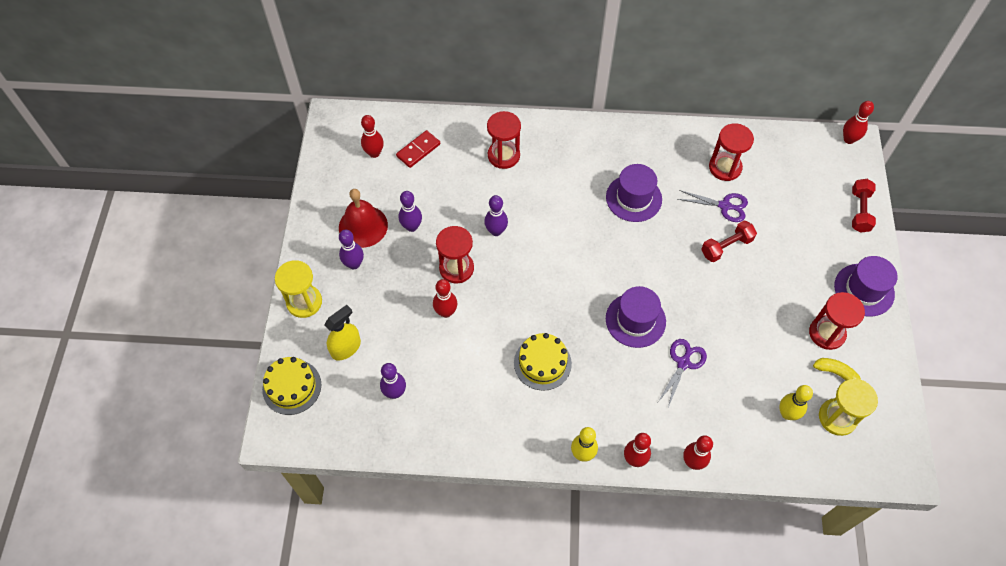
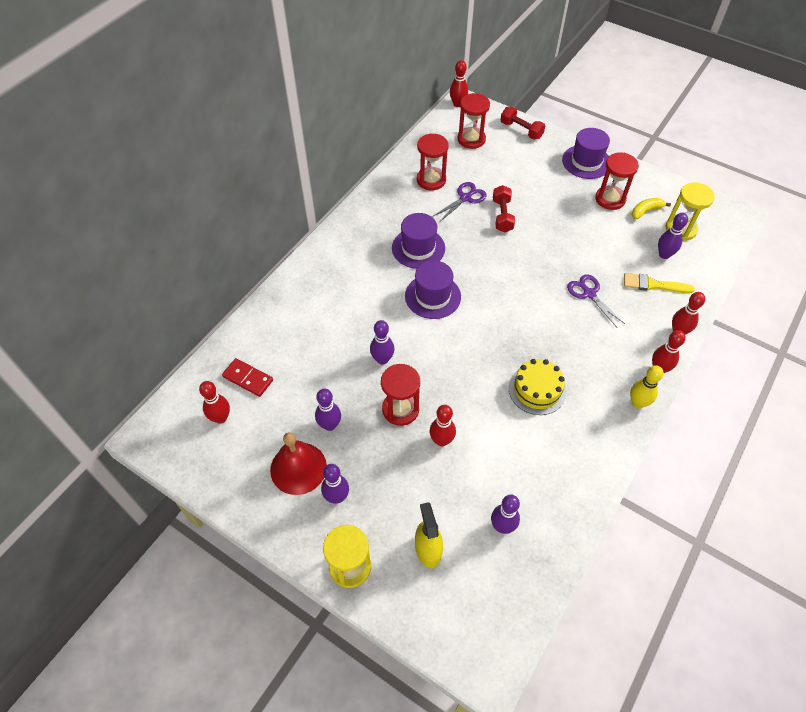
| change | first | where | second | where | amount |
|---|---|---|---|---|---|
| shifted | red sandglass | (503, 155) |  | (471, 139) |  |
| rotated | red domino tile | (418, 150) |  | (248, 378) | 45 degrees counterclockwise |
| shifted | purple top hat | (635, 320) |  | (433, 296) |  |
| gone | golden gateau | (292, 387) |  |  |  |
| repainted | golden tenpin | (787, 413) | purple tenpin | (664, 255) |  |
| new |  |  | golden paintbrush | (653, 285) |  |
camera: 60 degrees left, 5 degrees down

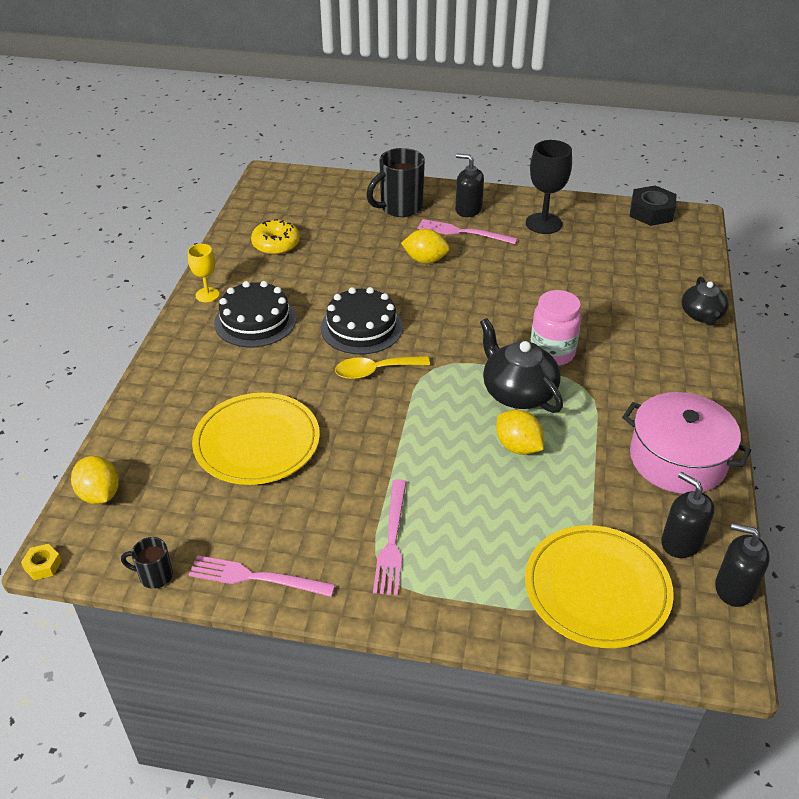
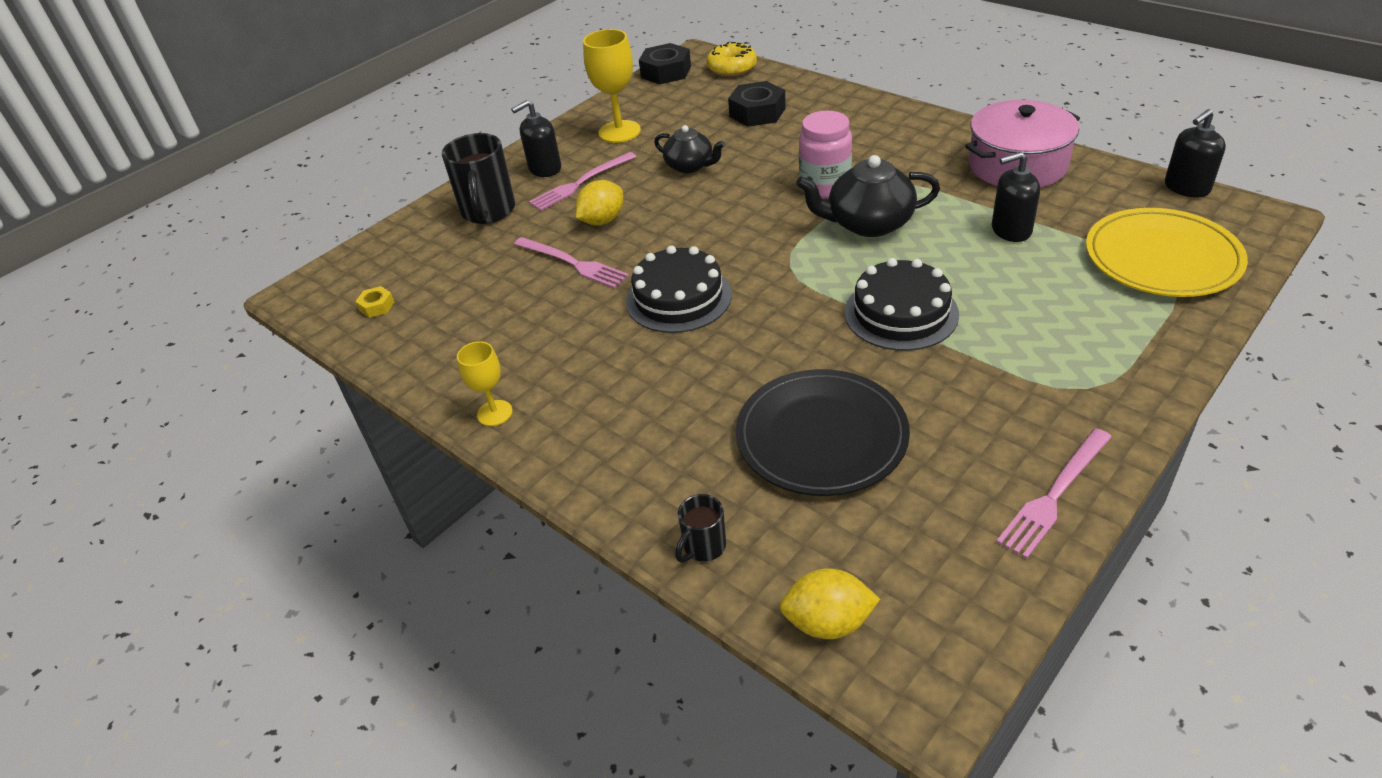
| change | first | where | second | where | amount |
|---|---|---|---|---|---|
| repainted | jet-black goblet | (543, 223) | golden goblet | (619, 132) |  |
| shifted | golden doughnut | (276, 244) |  | (732, 68) |  |
| shifted | jet-black tea pot | (702, 315) |  | (690, 166) |  |
| shifted | jet-black gateau | (255, 321) |  | (901, 313) |  |
| gone | golden teaspoon | (375, 371) |  |  |  |
| repainted | golden dinner plate | (257, 442) | jet-black dinner plate | (821, 436) |  |
| gone | golden lemon | (518, 447) |  |  |  |
| shifted | jet-black pump bottle | (681, 542) |  | (1011, 230) |  |
| shifted | pink table fork | (392, 540) |  | (573, 263) |  |
| shifted | jet-black tea mug | (154, 576) |  | (703, 547) |  |
| shifted | golden hex nut | (43, 565) |  | (377, 306) |  |
| new |  |  | jet-black hex nut | (757, 112) |  |
camera: 55 degrees left, 0 degrees up

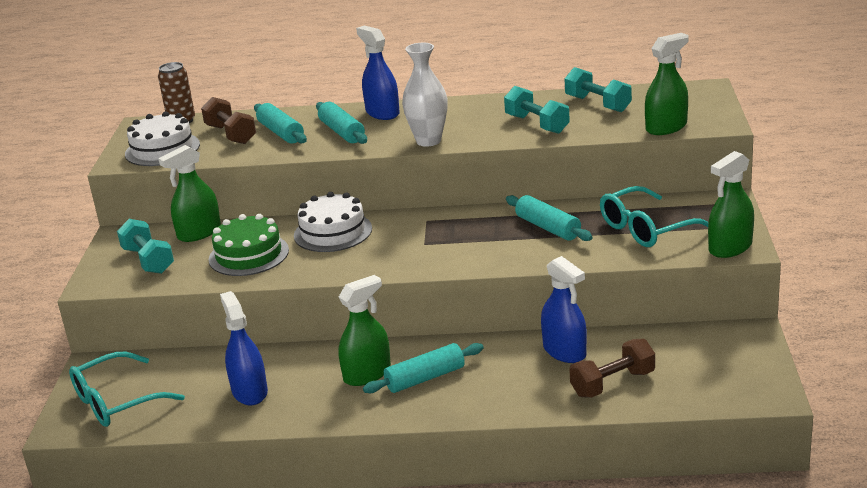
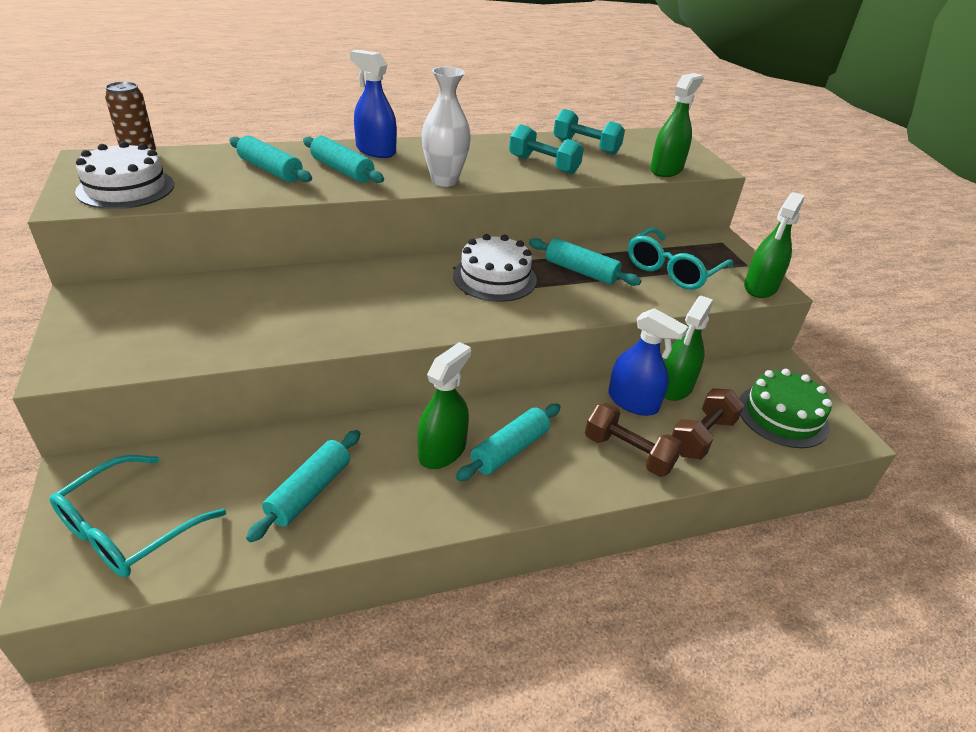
| change | first | where | second | where | amount |
|---|---|---|---|---|---|
| shifted | brown hand weight | (231, 134) |  | (628, 453) |  |
| shifted | leaf-green spray bottle | (199, 233) |  | (675, 386) |  |
| shifted | pure white gateau | (333, 232) |  | (494, 278) |  |
| shifted | leaf-green gateau | (248, 255) |  | (782, 416) |  |
| gone | aqua hand weight | (148, 260) |  |  |  |
| swapped | cobalt spray bottle | (249, 392) | aqua pastry roller | (309, 492) |  |
camera: 25 degrees left, 10 degrees up

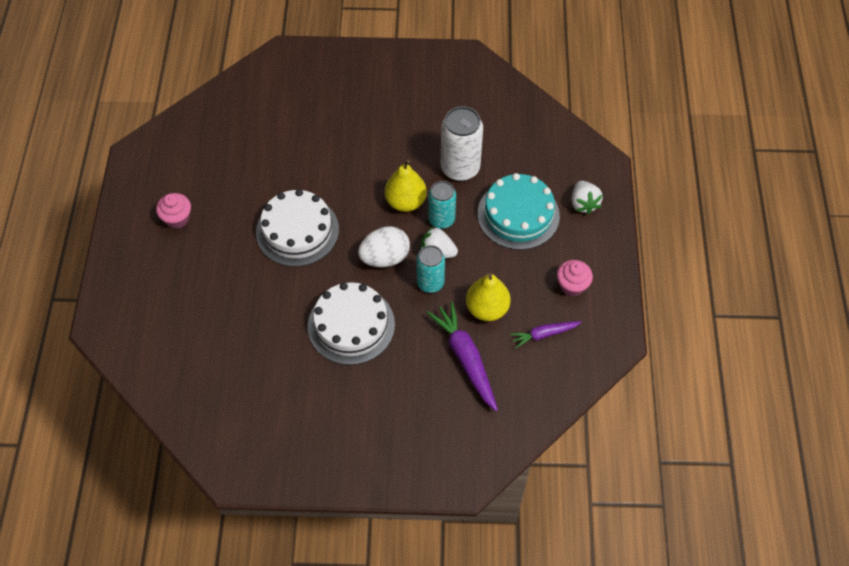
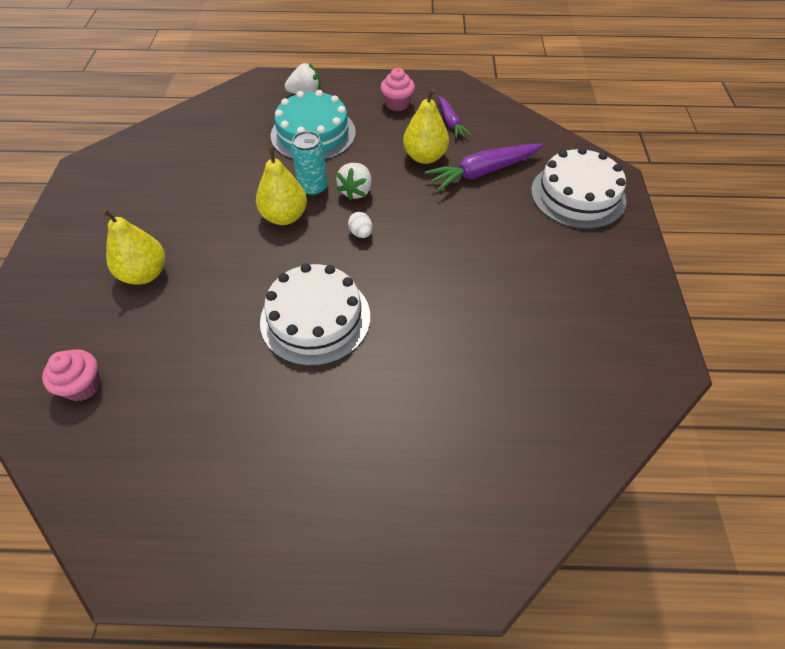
| change | first | where | second | where | amount |
|---|---|---|---|---|---|
| gone | pure white tin | (460, 168) |  |  |  |
| shifted | pink muffin | (177, 218) |  | (83, 386) |  |
| scaled | pure white egg | (385, 258) |  | (361, 233) | x0.50 |
| gone | aqua tin | (430, 283) |  |  |  |
| shifted | pure white gateau | (351, 325) |  | (578, 195) |  |
| new |  |  | golden pear fruit | (145, 274) |  |
camera: 90 degrees left, 5 degrees down

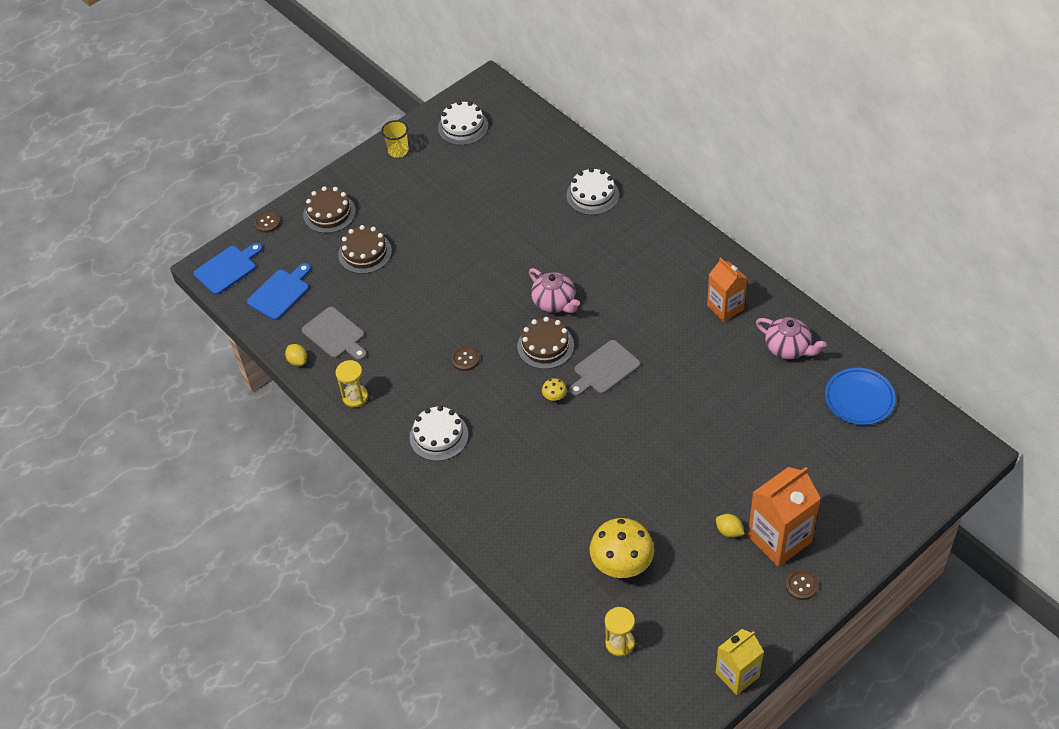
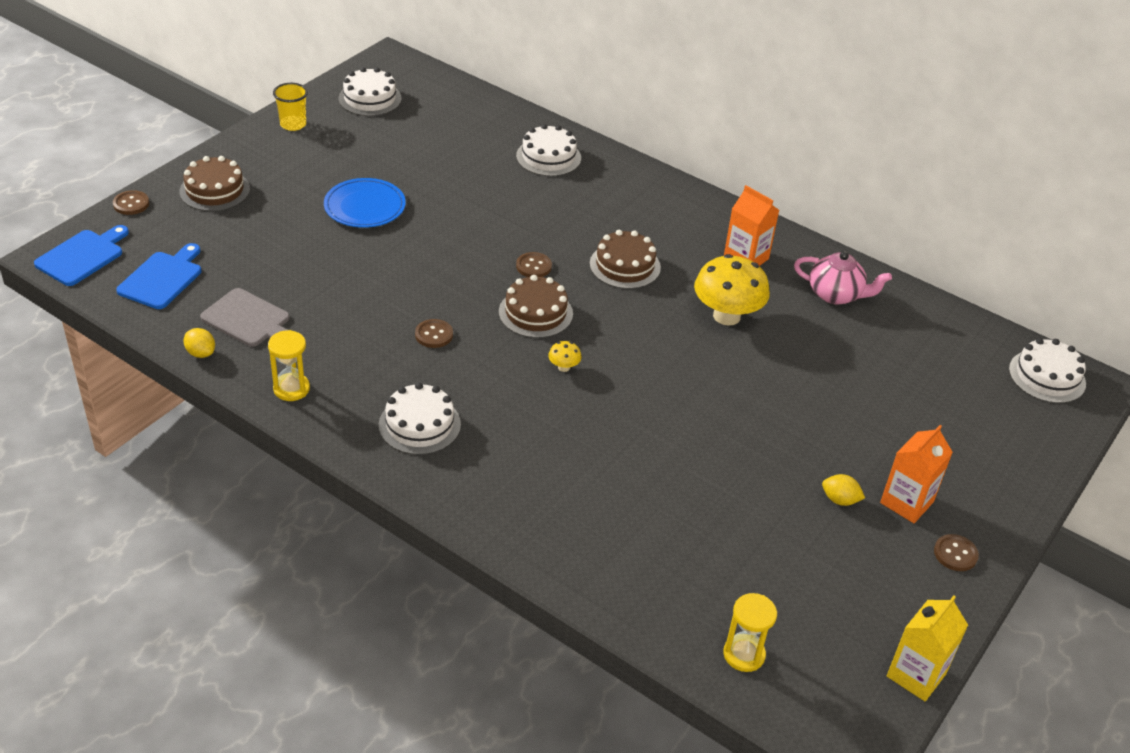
| change | first | where | second | where | amount |
|---|---|---|---|---|---|
| shifted | brown gateau | (365, 253) |  | (625, 265) |  |
| swapped | pink tea pot | (554, 302) | brown button | (533, 266) |  |
| gone | gray bread board | (604, 369) |  |  |  |
| shifted | cobalt dinner plate | (859, 398) |  | (365, 206) |  |
| scaled | orange-coloured carton | (779, 539) |  | (906, 502) | x0.65 |
| shifted | golden fungus | (622, 564) |  | (726, 316) |  |
| new |  |  | pure white gateau | (1047, 376) |  |
camera: 20 degrees left, 10 degrees down

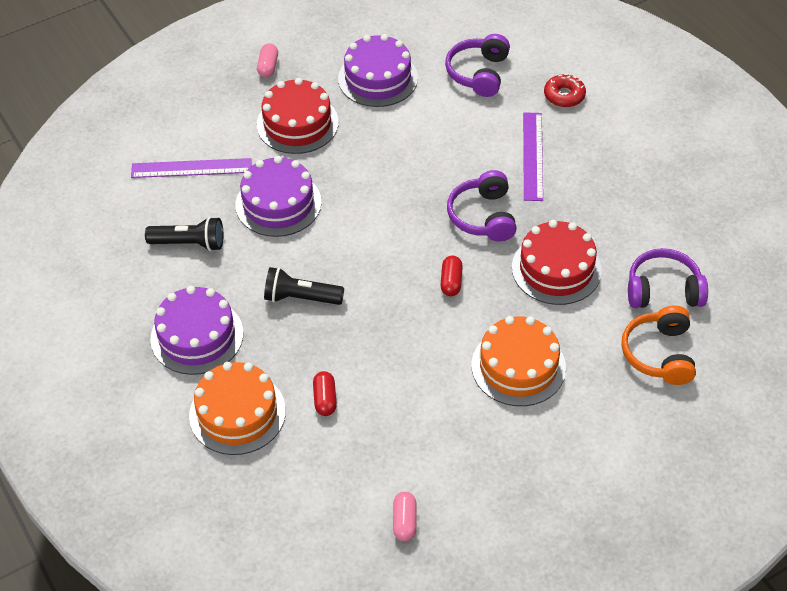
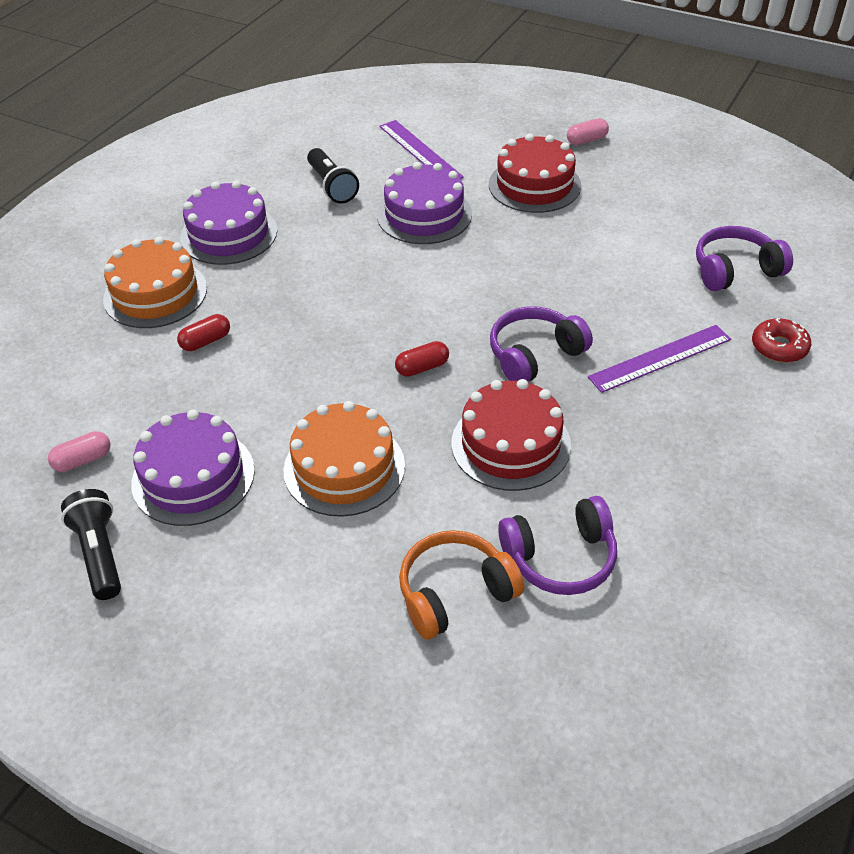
| change | first | where | second | where | amount |
|---|---|---|---|---|---|
| shifted | purple gateau | (378, 78) |  | (193, 477) |  |
| rotated | purple over-ear headphones | (663, 290) |  | (560, 557) | 105 degrees clockwise |
| shifted | jet-black pocket torch | (301, 298) |  | (100, 553) |  |
camera: 60 degrees right, 5 degrees down

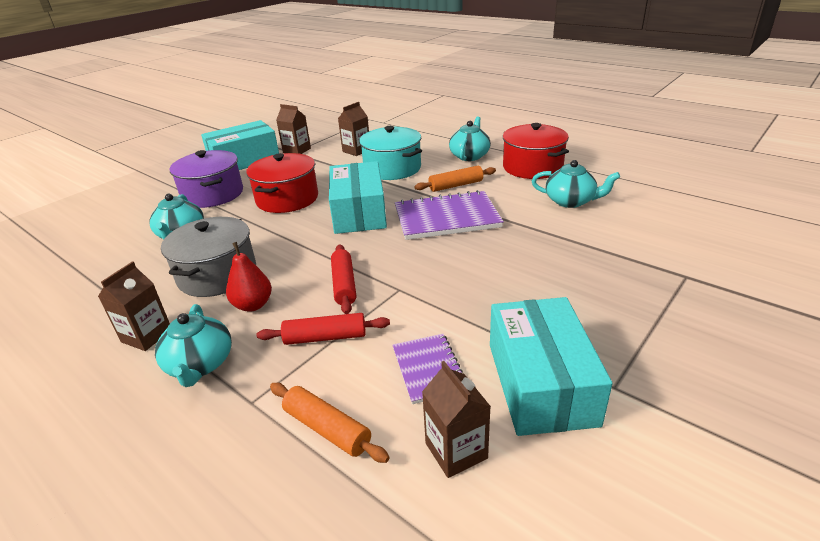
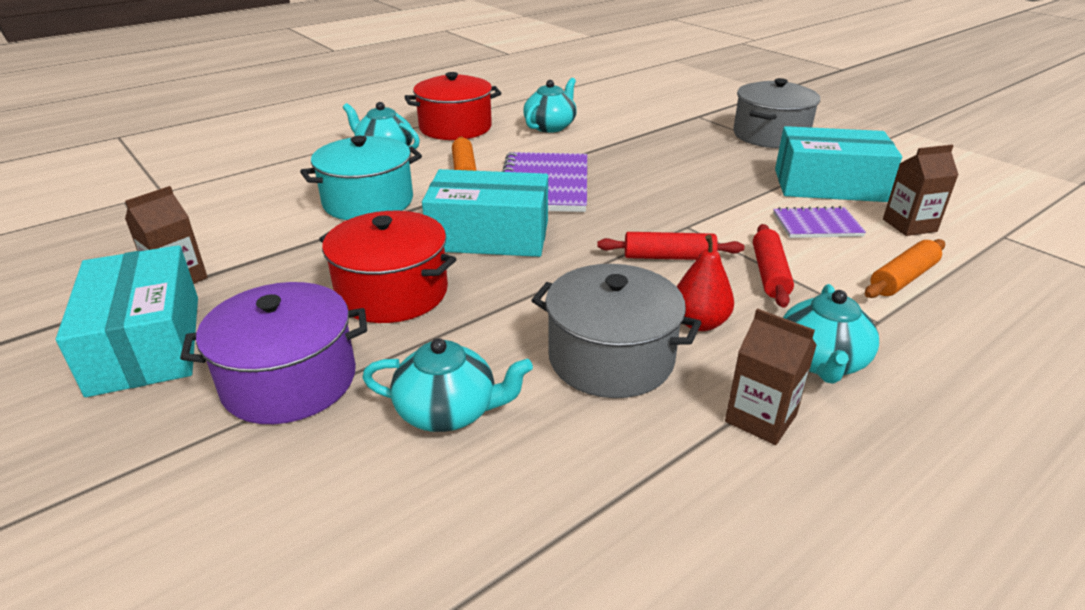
| change | first | where | second | where | amount |
|---|---|---|---|---|---|
| gone | brown carton | (356, 150) |  |  |  |
| rotated | aqua tea pot | (200, 365) |  | (821, 361) | 105 degrees clockwise |
| new |  |  | gray cooking pot | (770, 135) |  |
camera: 80 degrees left, 0 degrees up

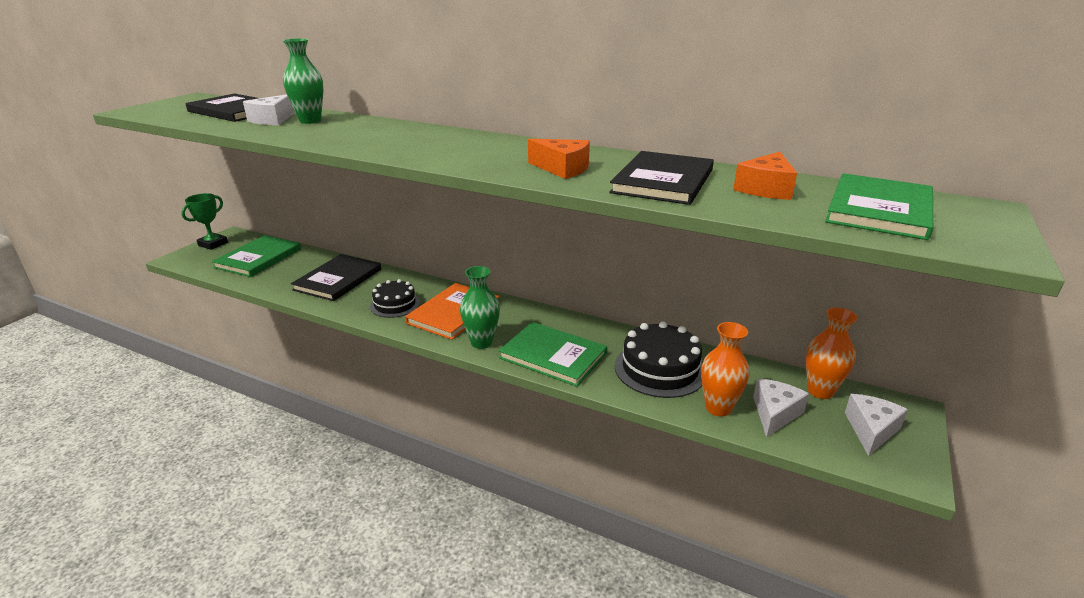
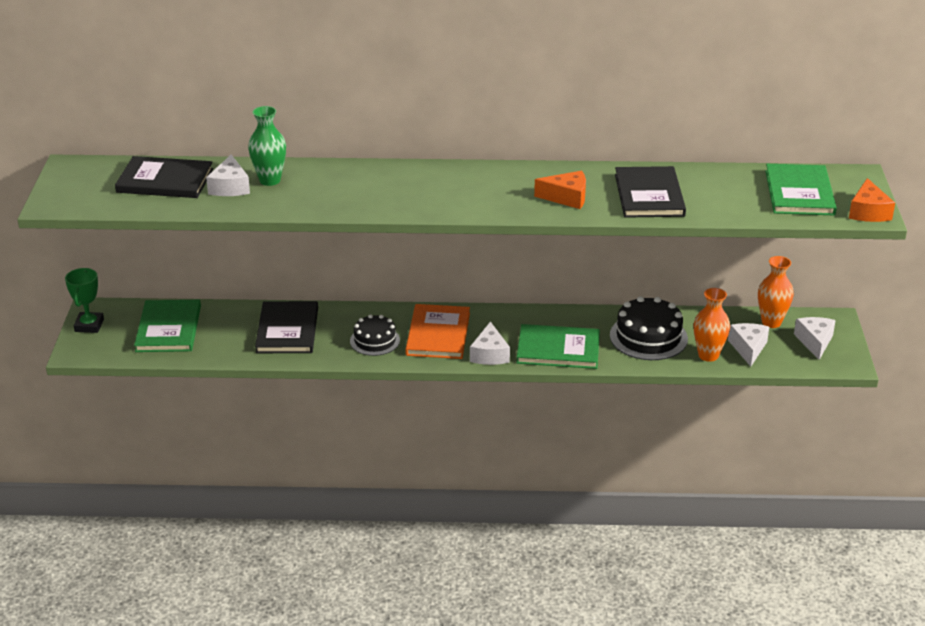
| change | first | where | second | where | amount |
|---|---|---|---|---|---|
| shifted | orange-coloured cheese | (766, 189) |  | (868, 212) |  |
| swapped | leaf-green flower vase | (481, 342) | pure white cheese | (489, 354) |  |
camera: 25 degrees left, 5 degrees up

